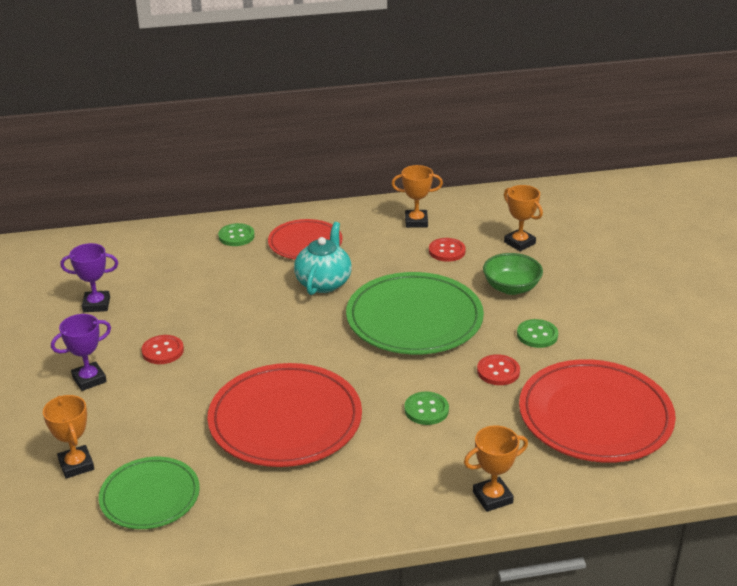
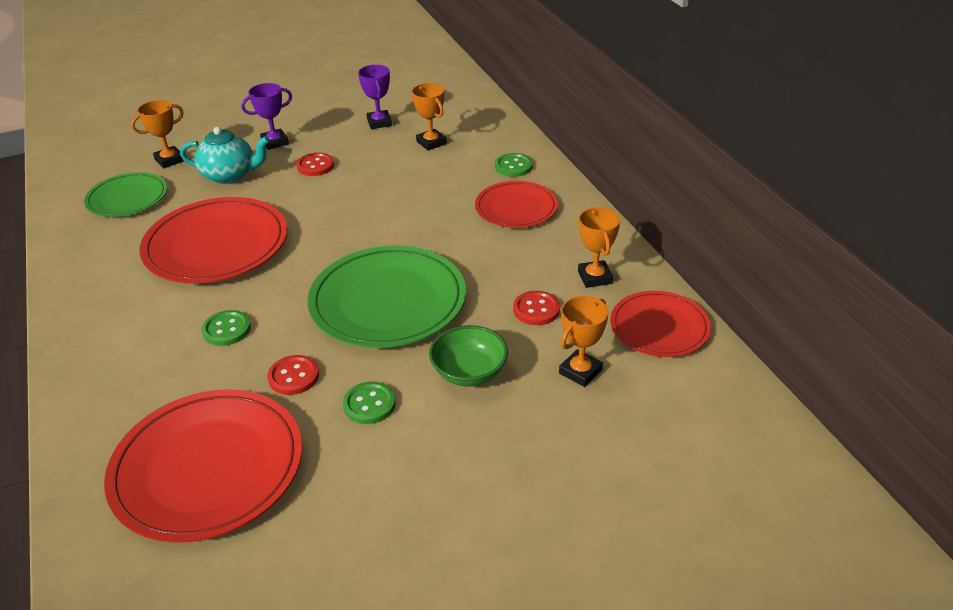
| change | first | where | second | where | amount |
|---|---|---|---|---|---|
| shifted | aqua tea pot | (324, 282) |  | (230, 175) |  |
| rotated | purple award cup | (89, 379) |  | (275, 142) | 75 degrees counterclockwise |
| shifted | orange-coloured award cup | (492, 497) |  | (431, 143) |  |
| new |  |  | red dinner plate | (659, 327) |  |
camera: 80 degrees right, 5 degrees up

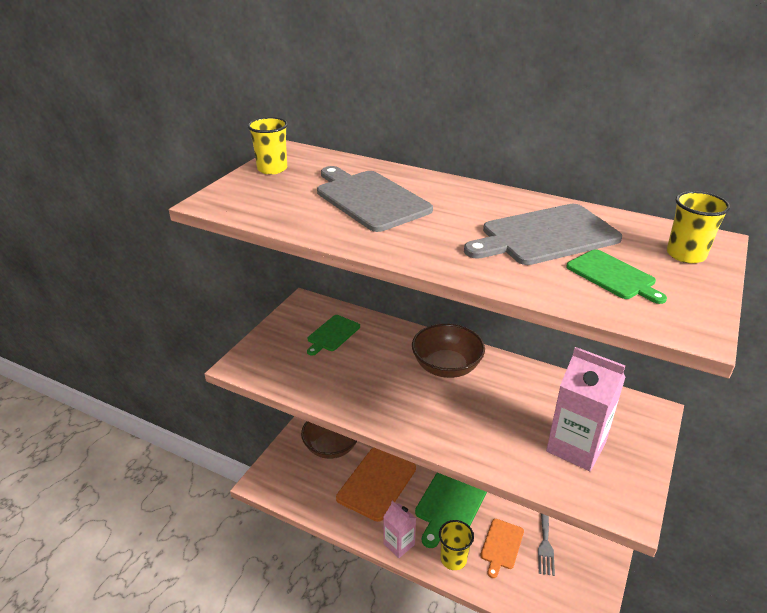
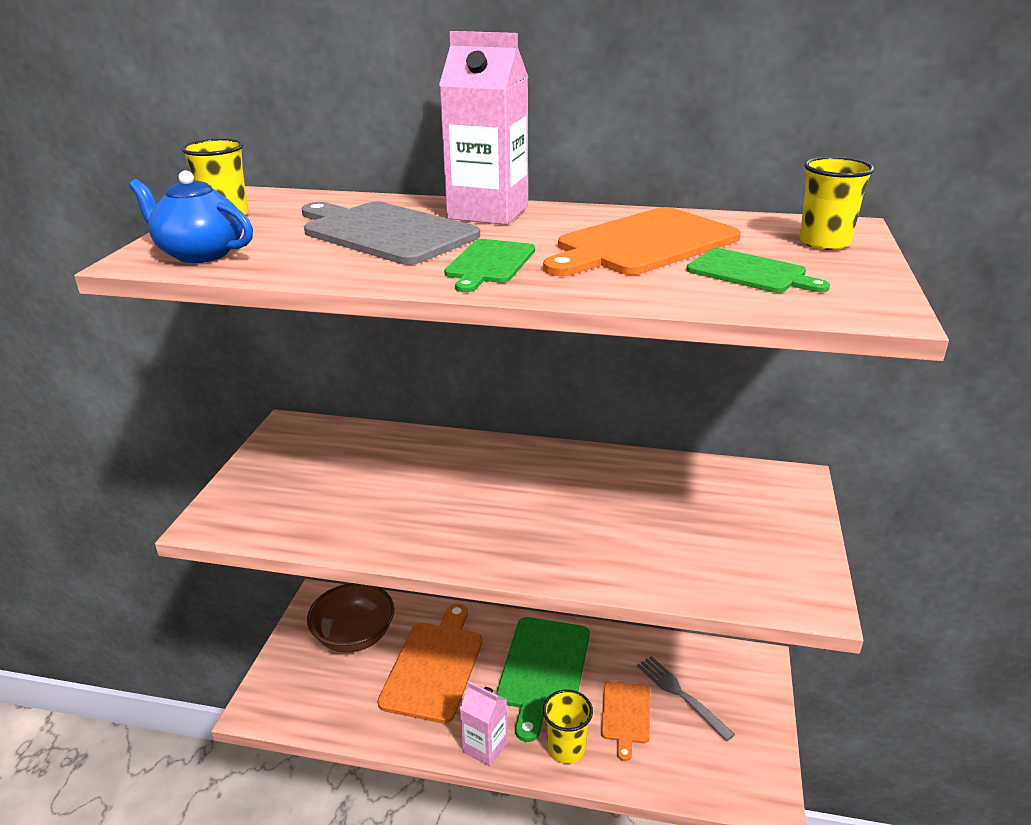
| change | first | where | second | where | amount |
|---|---|---|---|---|---|
| repainted | gray bread board | (545, 236) | orange-coloured bread board | (643, 244) |  |
| shifted | leaf-green bread board | (332, 334) |  | (489, 263) |  |
| gone | brown bowl | (446, 367) |  |  |  |
| shifted | pink carton | (576, 447) |  | (488, 212) |  |
| rotated | gray table fork | (545, 540) |  | (680, 694) | 150 degrees clockwise |
| new |  |  | cobalt tea pot | (200, 254) |  |
camera: 15 degrees left, 5 degrees down

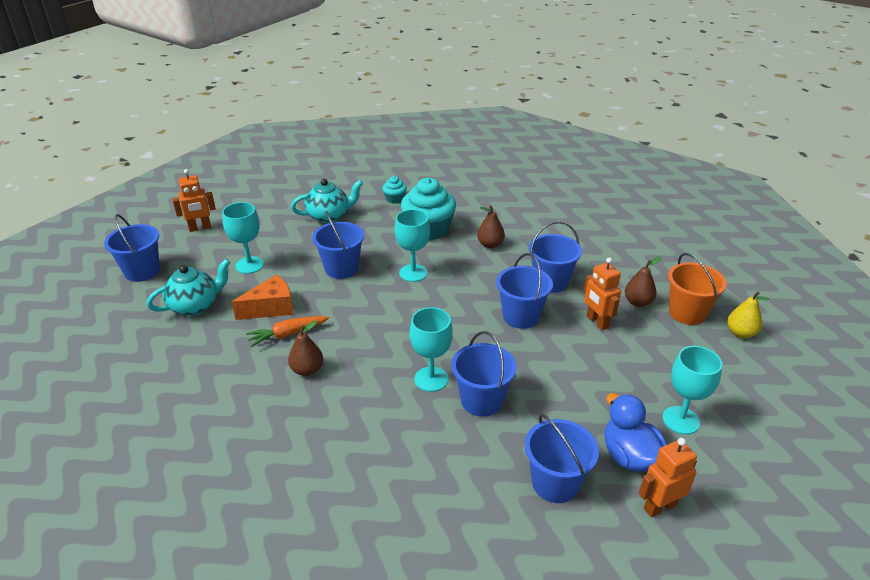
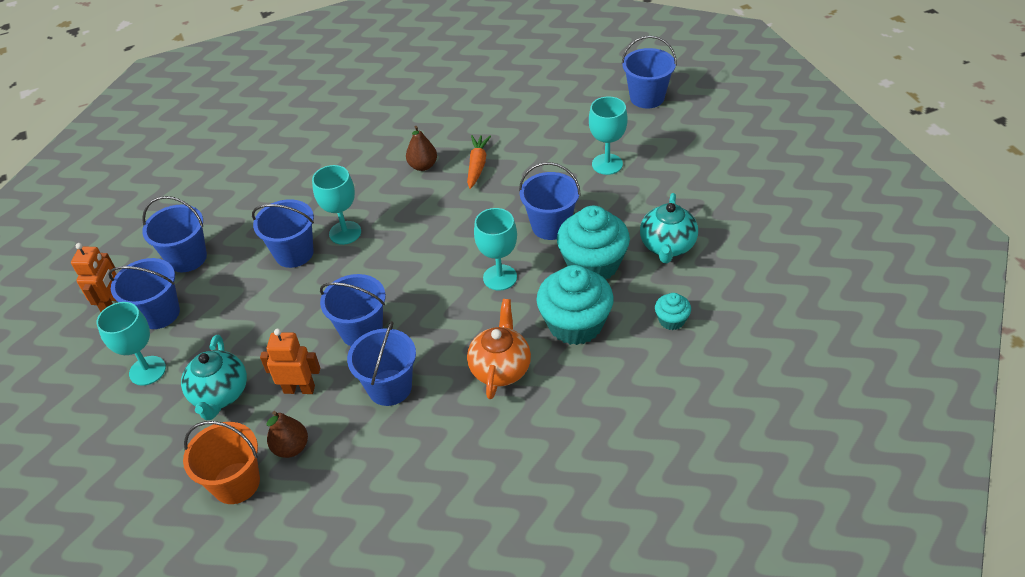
| change | first | where | second | where | amount |
|---|---|---|---|---|---|
| gone | orange-coloured robot figure | (200, 228) |  |  |  |
| swapped | brown pear fruit | (490, 245) | orange-coloured tea pot | (500, 368) |  |
| shifted | aqua tea pot | (195, 306) |  | (220, 394) |  |
| gone | orange-coloured cheese | (271, 308) |  |  |  |
| gone | golden pear fruit | (740, 333) |  |  |  |
| swapped | cobalt toy duck | (629, 456) | cobalt sand bucket | (159, 313) |  |
| new |  |  | aqua muffin | (593, 264) |  |
camera: 125 degrees right, 10 degrees up

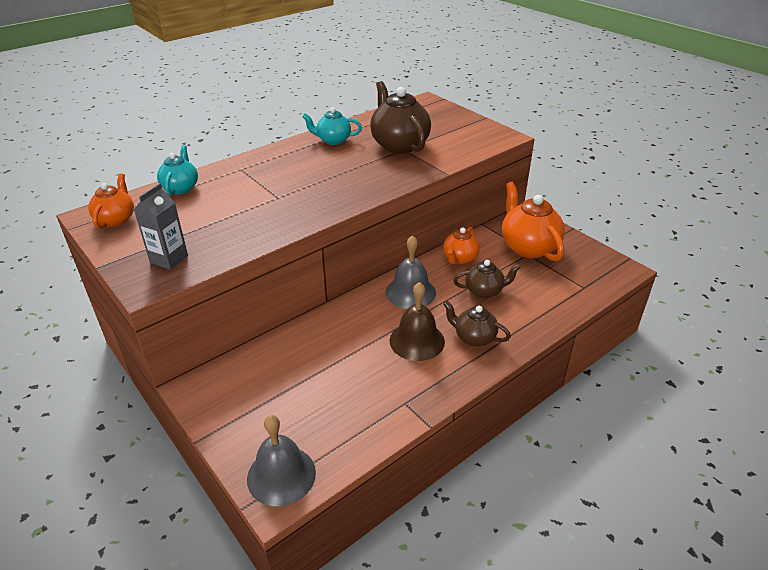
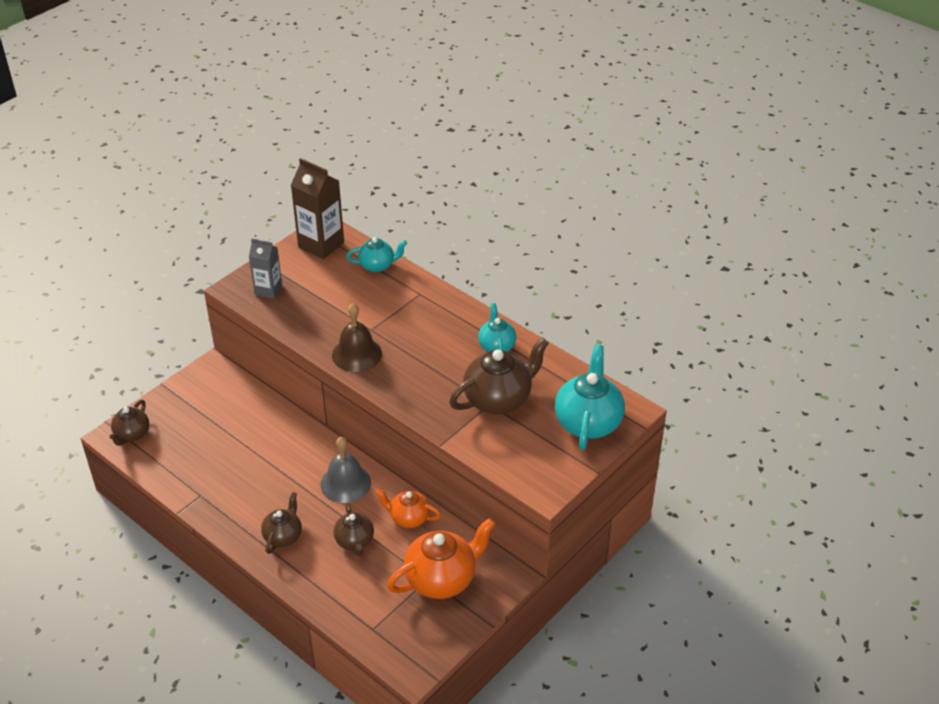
| change | first | where | second | where | amount |
|---|---|---|---|---|---|
| swapped | orange-coloured tea pot | (116, 219) | brown carton | (321, 245) |  |
| shifted | brown hand bell | (417, 341) |  | (357, 354) |  |
| swapped | gray hand bell | (281, 475) | brown tea pot | (132, 435) |  |
| new |  |  | aqua tea pot | (588, 422) |  |
camera: 80 degrees right, 5 degrees up

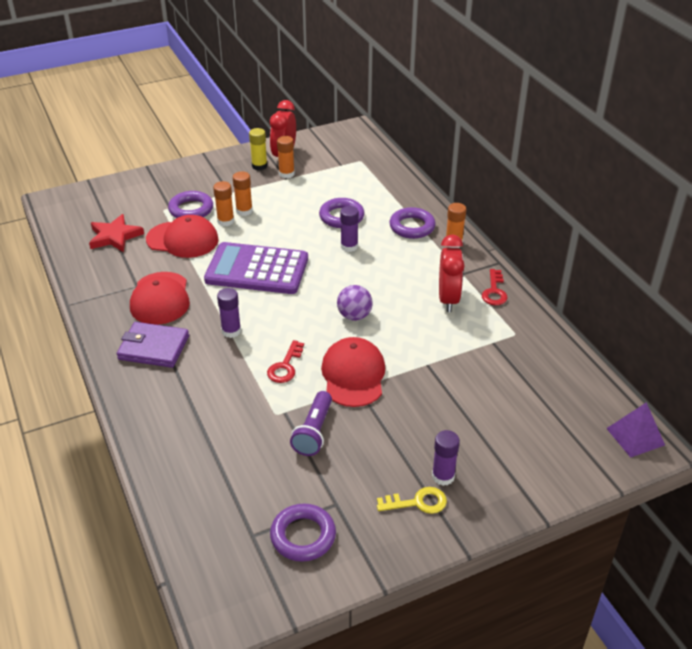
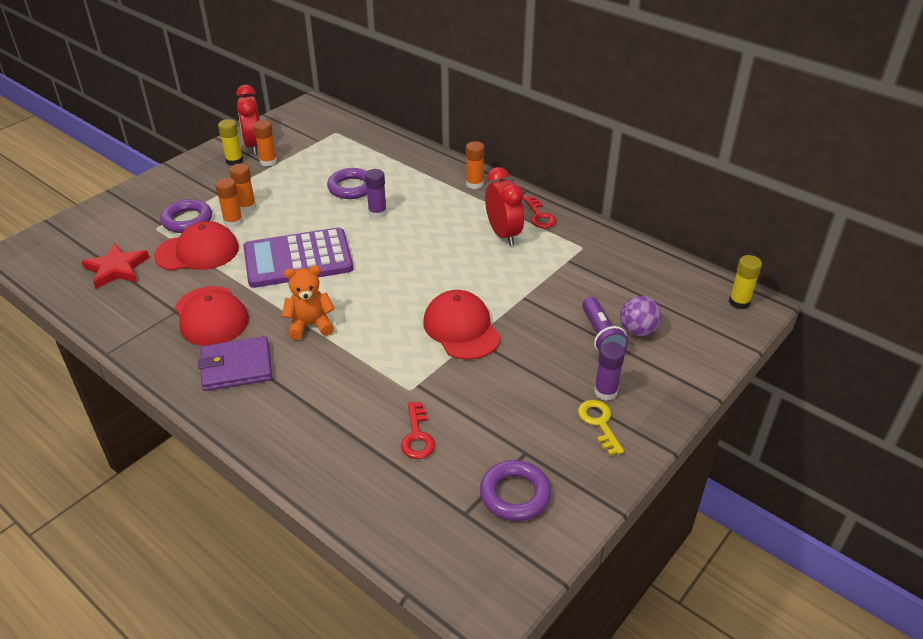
| change | first | where | second | where | amount |
|---|---|---|---|---|---|
| gone | purple ring | (412, 227) |  |  |  |
| shifted | purple ball | (354, 316) |  | (637, 331) |  |
| swapped | purple glue stick | (231, 331) | orange-coloured stuffed bear | (310, 325) |  |
| shifted | red key | (285, 366) |  | (417, 436) |  |
| shifted | purple pocket torch | (314, 432) |  | (601, 336) |  |
| swapped | purple pyramid | (635, 436) | golden glue stick | (739, 302) |  |
| rotated | golden key | (417, 502) |  | (599, 423) | 75 degrees counterclockwise |
camera: 25 degrees left, 0 degrees up

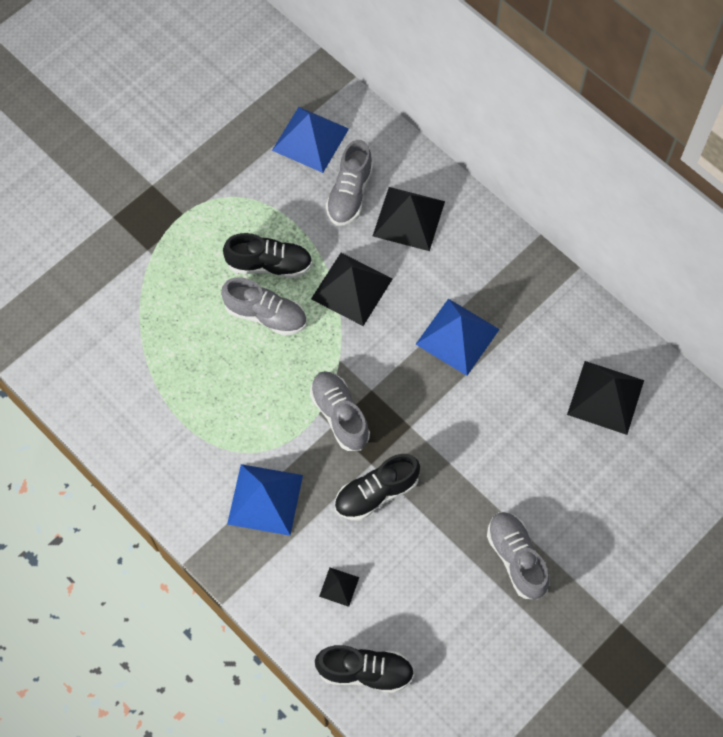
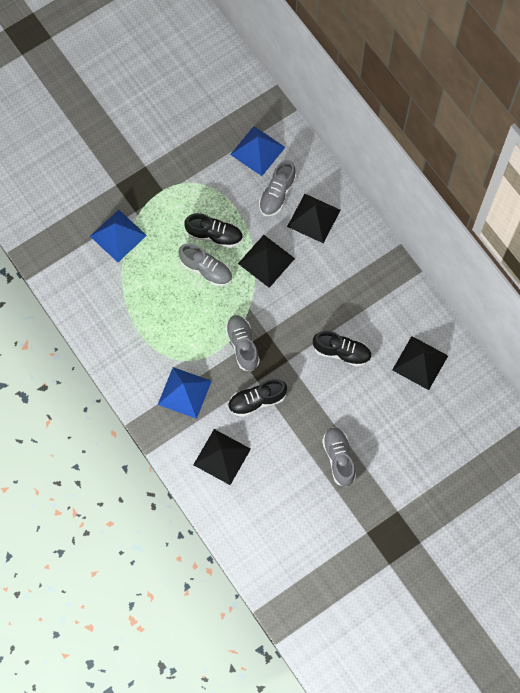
| change | first | where | second | where | amount |
|---|---|---|---|---|---|
| shifted | cobalt pyramid | (457, 336) |  | (118, 235) |  |
| scaled | jet-black pyramid | (339, 586) |  | (222, 456) | x2.08 |
| shifted | jet-black shoe | (365, 671) |  | (342, 352) |  |
camera: 10 degrees right, 5 degrees up

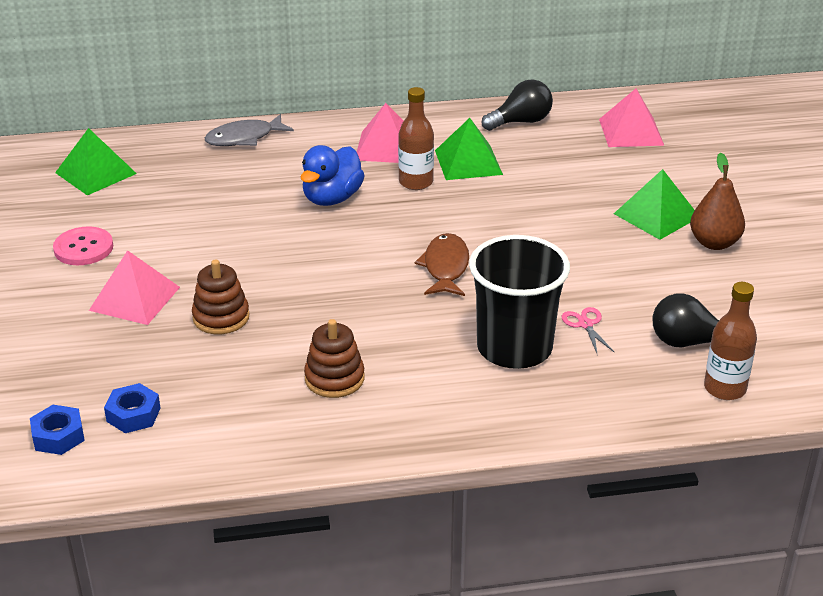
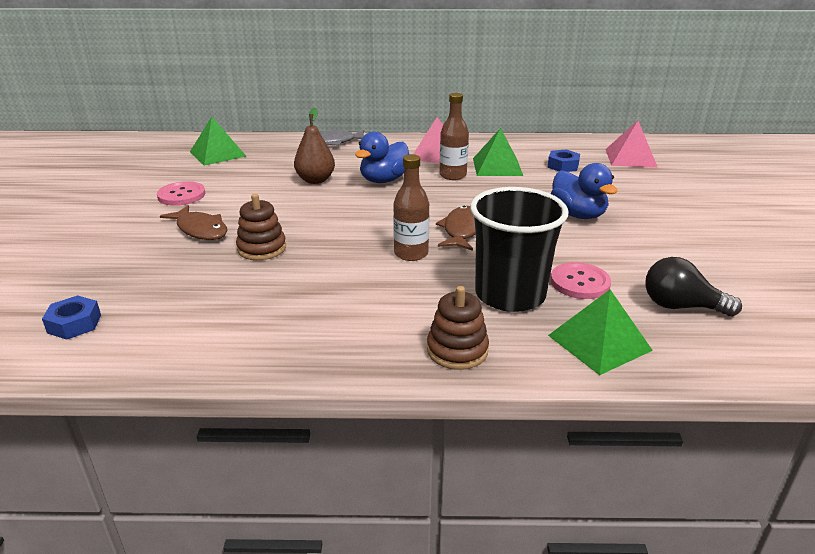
| change | first | where | second | where | amount |
|---|---|---|---|---|---|
| gone | jet-black lightbulb | (521, 122) |  |  |  |
| shifted | brown pear fruit | (714, 243) |  | (315, 180) |  |
| shifted | leaf-green pyramid | (656, 215) |  | (599, 342) |  |
| swapped | pink pyramid | (134, 298) | brown fish figure | (200, 230) |  |
| shifted | brown drink bottle | (725, 388) |  | (411, 253) |  |
| swapped | pink pair of scissors | (585, 324) | pink button | (580, 282) |  |
| shifted | brown stacking toy | (334, 378) |  | (457, 350) |  |
| shifted | cobalt hex nut | (133, 415) |  | (563, 166) |  |
| new |  |  | cobalt toy duck | (578, 214) |  |
camera: 10 degrees right, 5 degrees down

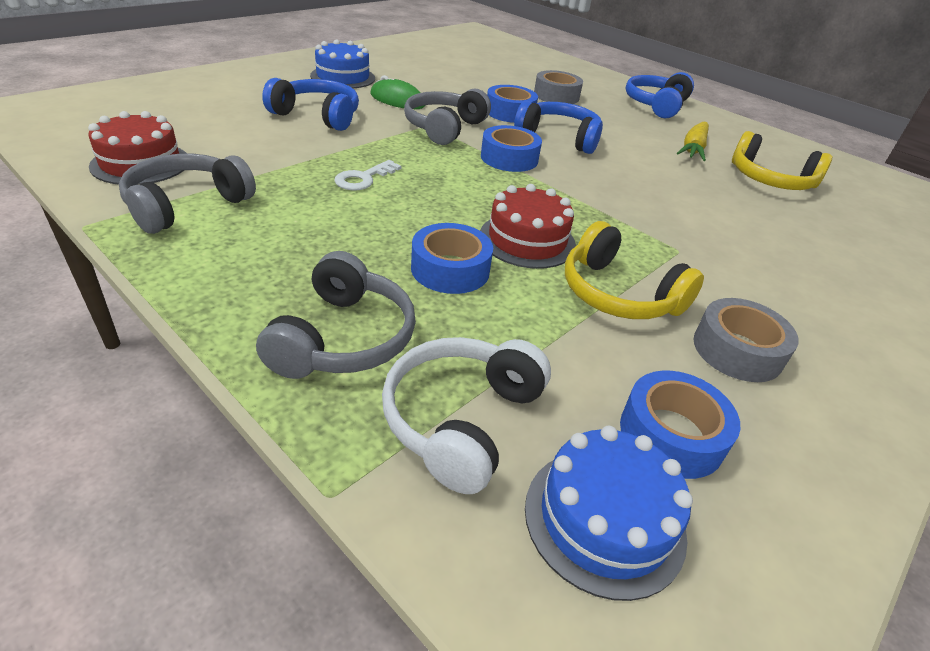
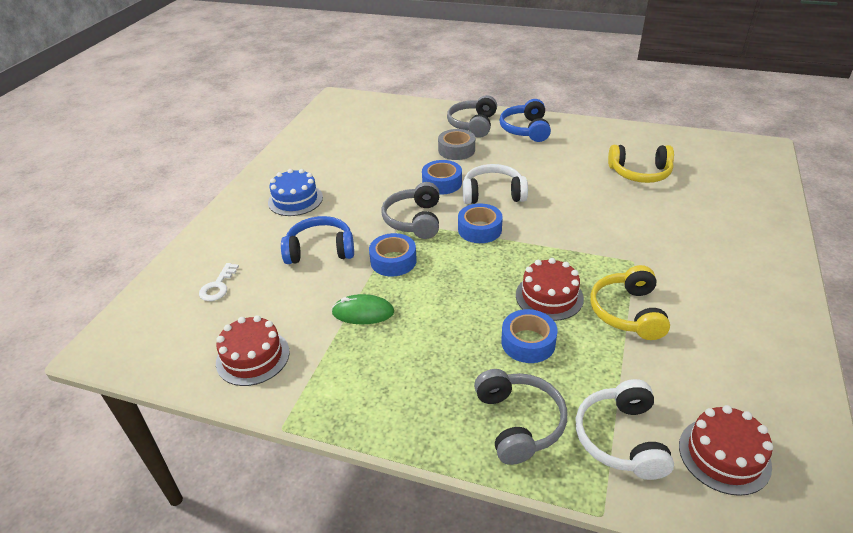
| change | first | where | second | where | amount |
|---|---|---|---|---|---|
| shifted | leaf-green computer mouse | (397, 100) |  | (363, 312) |  |
| repainted | cobalt over-ear headphones | (559, 138) | pure white over-ear headphones | (493, 194) |  |
| gone | golden carrot | (693, 149) |  |  |  |
| shifted | gray over-ear headphones | (187, 205) |  | (473, 124) |  |
| shifted | pure white key | (363, 178) |  | (218, 286) |  |
| rotated | golden over-ear headphones | (618, 294) |  | (628, 312) | 75 degrees clockwise |
| gone | gray tape | (737, 350) |  |  |  |
| shifted | cobalt tape | (671, 434) |  | (393, 261) |  |
| repainted | cobalt gateau | (604, 519) | red gateau | (724, 455) |  |
camera: 20 degrees left, 0 degrees up

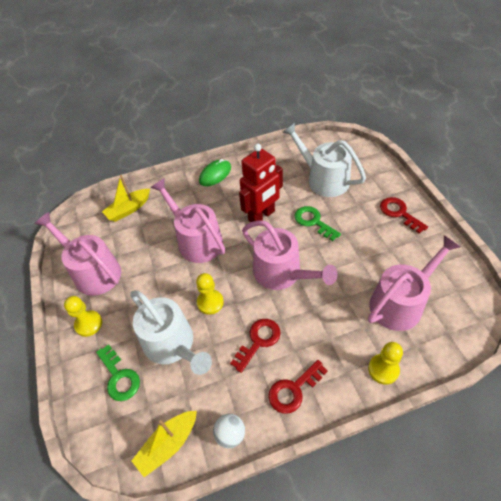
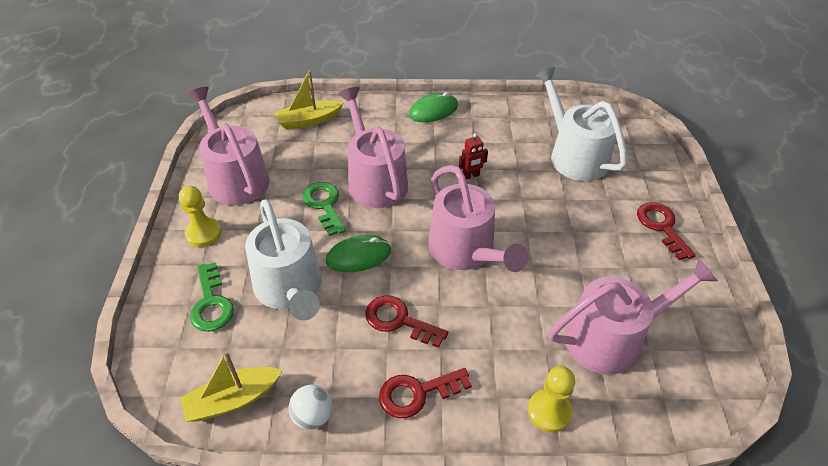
| change | first | where | second | where | amount |
|---|---|---|---|---|---|
| scaled | red robot figure | (262, 216) |  | (471, 176) | x0.43 |
| shifted | leaf-green key | (313, 222) |  | (324, 205) |  |
| swapped | golden game pawn | (210, 302) | leaf-green computer mouse | (358, 256) |  |
| rotated | red key | (258, 341) |  | (399, 320) | 120 degrees counterclockwise |
camera: 15 degrees right, 5 degrees down

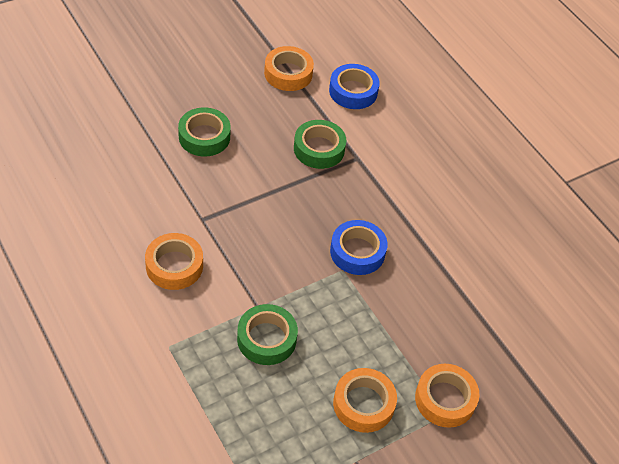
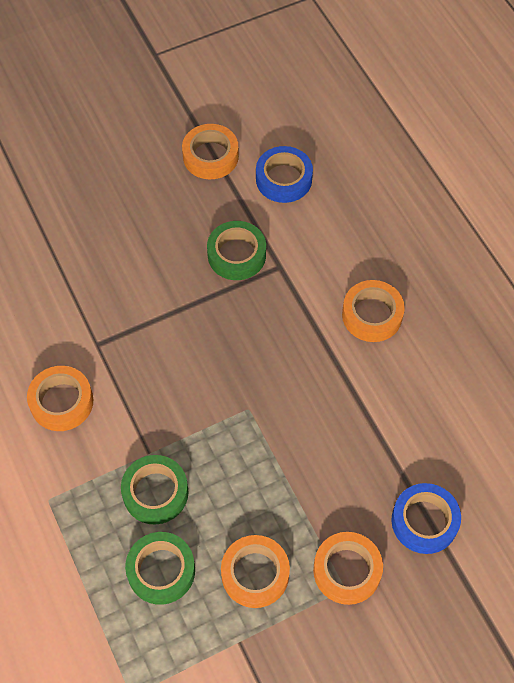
| change | first | where | second | where | amount |
|---|---|---|---|---|---|
| shifted | leaf-green tape | (204, 137) |  | (161, 570) |  |
| shifted | cobalt tape | (357, 252) |  | (424, 521) |  |
| new |  |  | orange-coloured tape | (372, 315) |  |
camera: 10 degrees right, 10 degrees up

